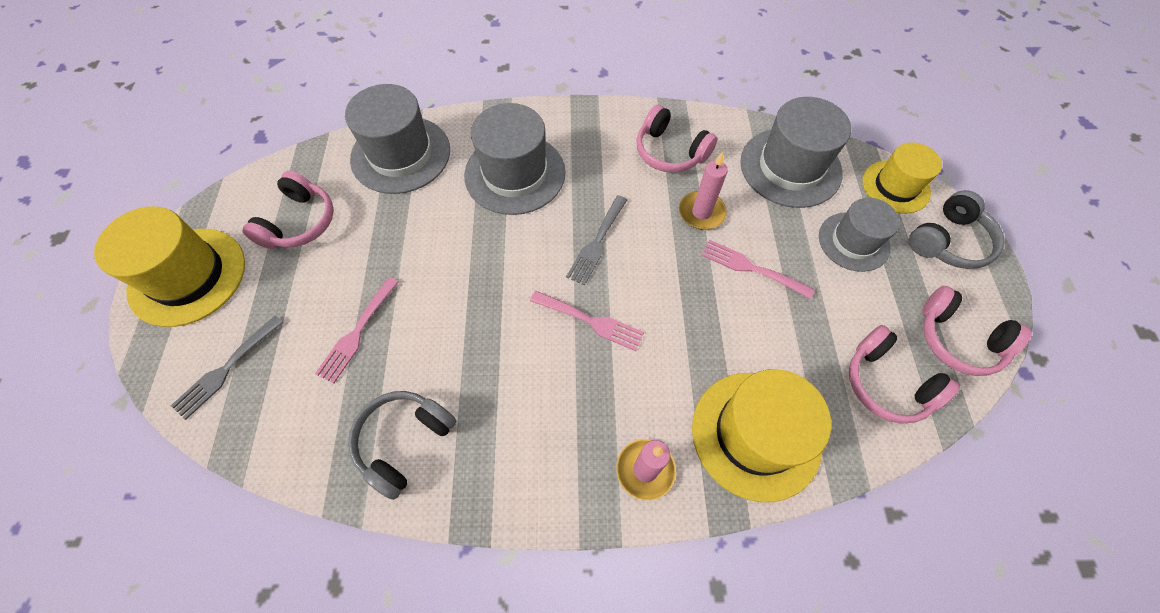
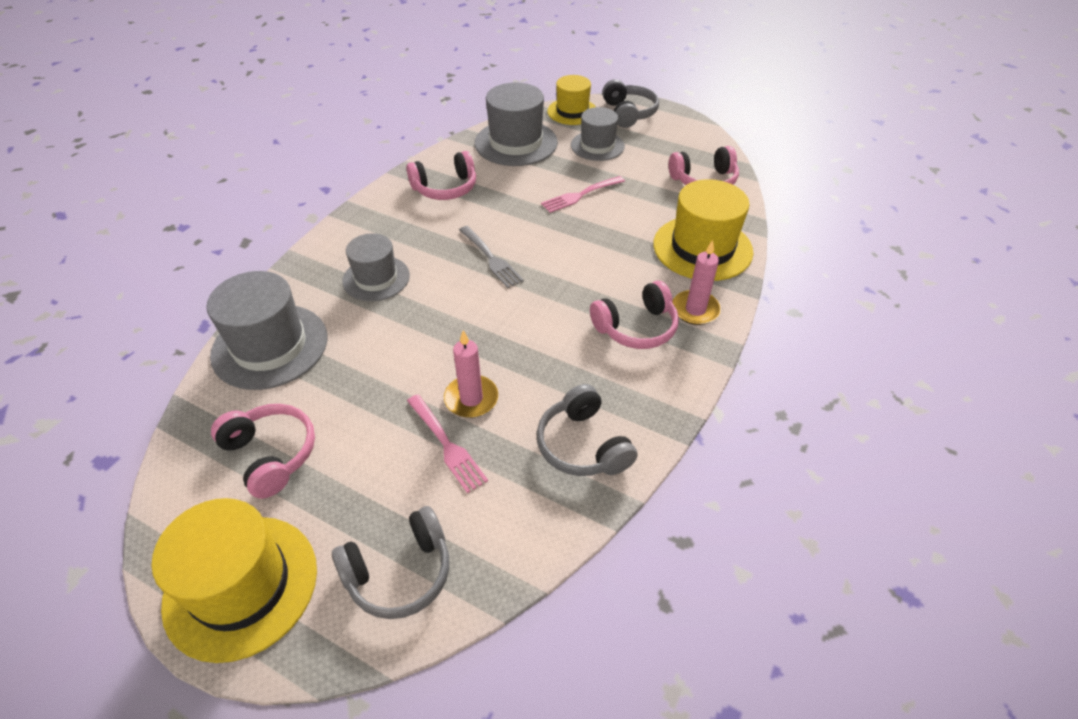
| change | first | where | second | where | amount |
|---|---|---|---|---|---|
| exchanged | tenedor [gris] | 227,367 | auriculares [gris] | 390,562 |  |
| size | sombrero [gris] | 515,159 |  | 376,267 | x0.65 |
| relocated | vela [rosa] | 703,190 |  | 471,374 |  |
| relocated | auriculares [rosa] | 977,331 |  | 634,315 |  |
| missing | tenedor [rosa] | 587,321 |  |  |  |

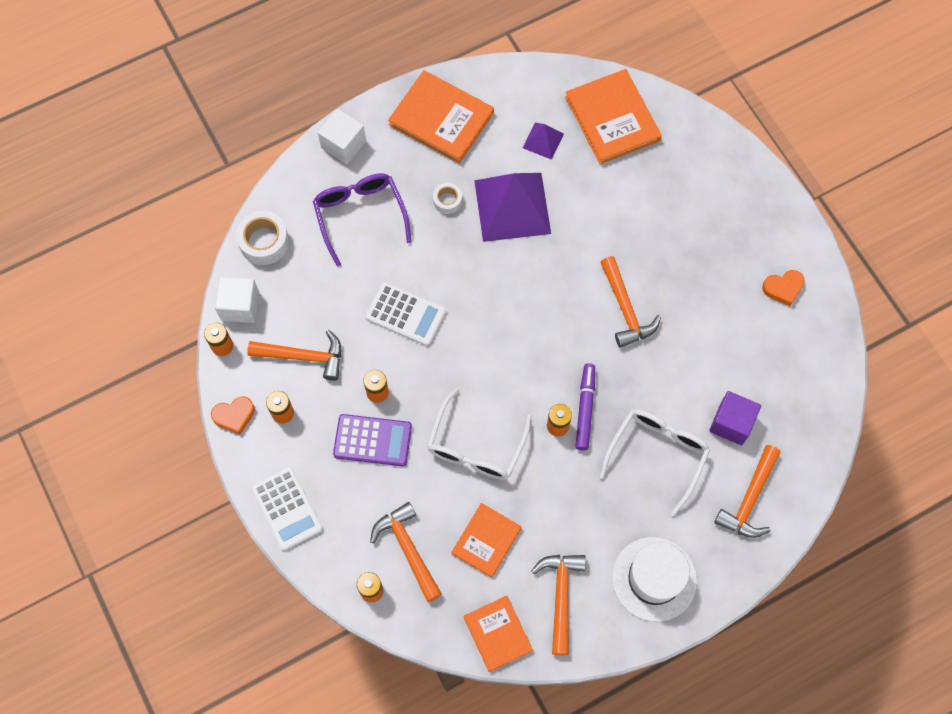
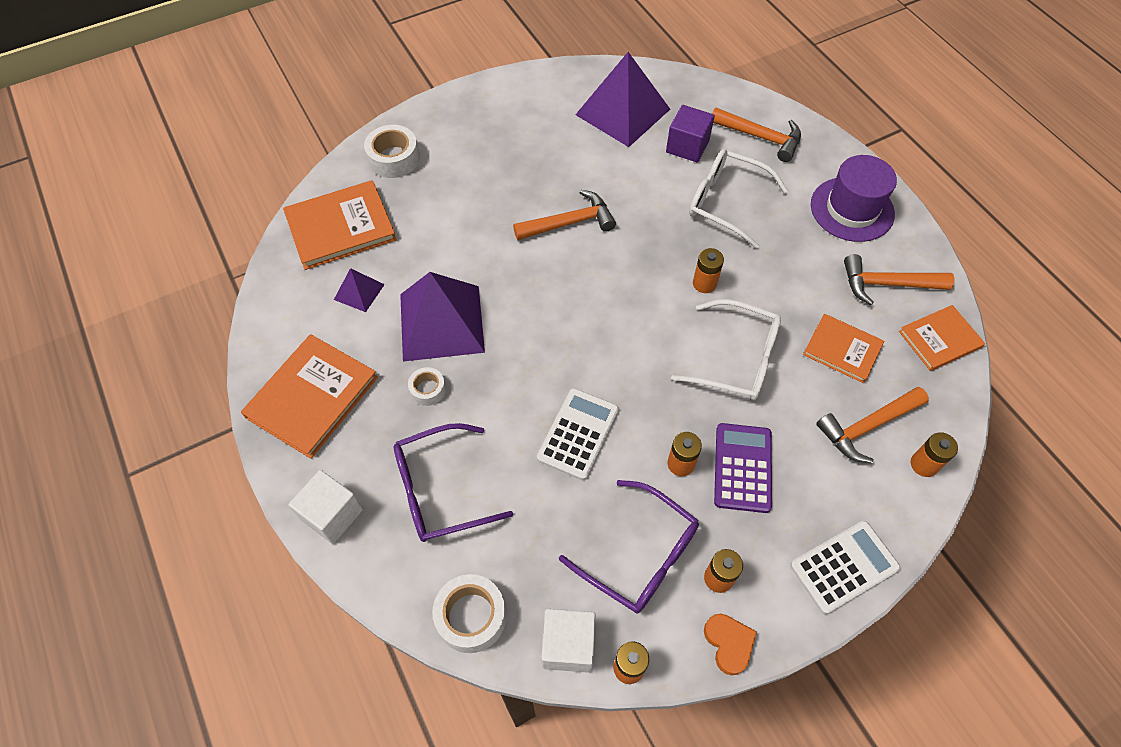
| change | first | where | second | where | amount |
|---|---|---|---|---|---|
| appeared |  |  | cinta adhesiva [blanco] | 392,151 |  |
| exchanged | martillo [naranja] | 294,355 | gafas [morado] | 629,547 |  |
| appeared |  |  | pirámide [morado] | 622,99 |  |
| colour | sombrero [blanco] | 654,579 | sombrero [morado] | 854,198 |  |
| missing | rotulador [morado] | 585,407 |  |  |  |
| missing | corazón [naranja] | 783,288 |  |  |  |

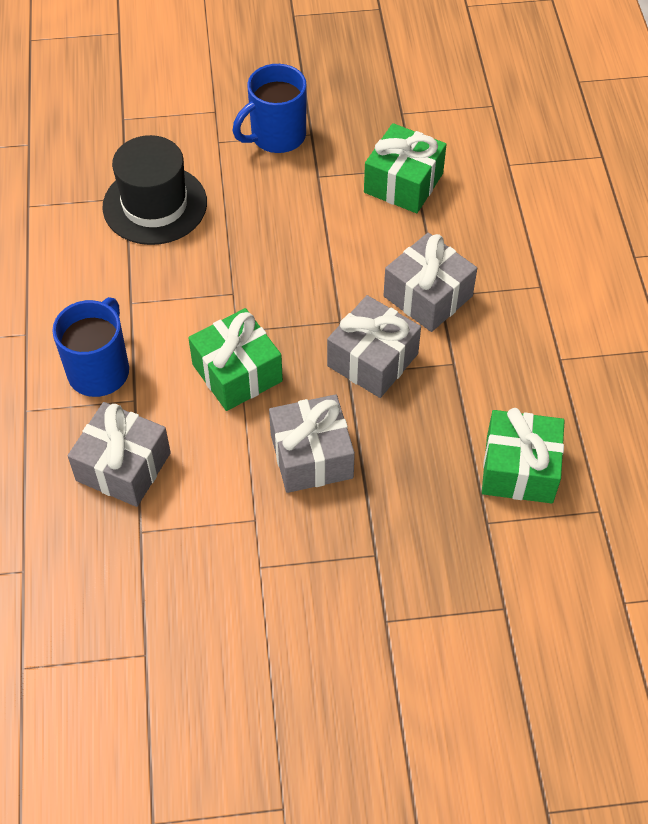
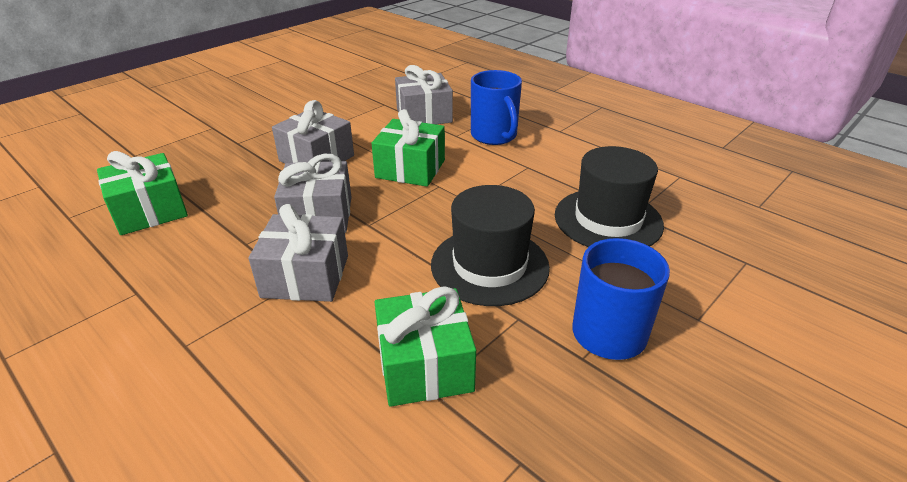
| change | first | where | second | where | amount |
|---|---|---|---|---|---|
| appeared |  |  | sombrero [negro] | 490,245 |  |

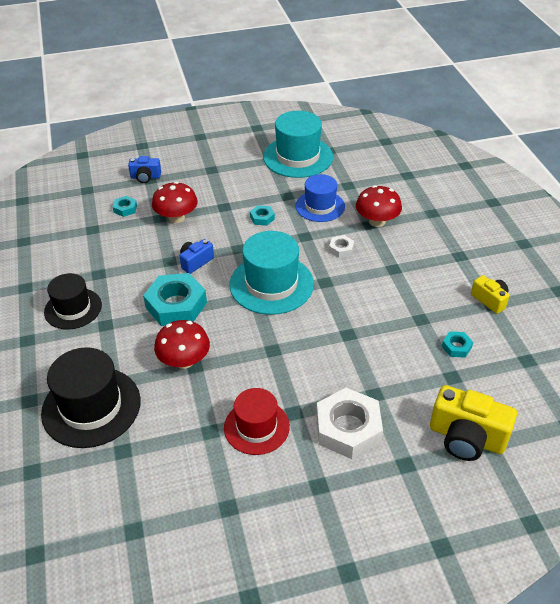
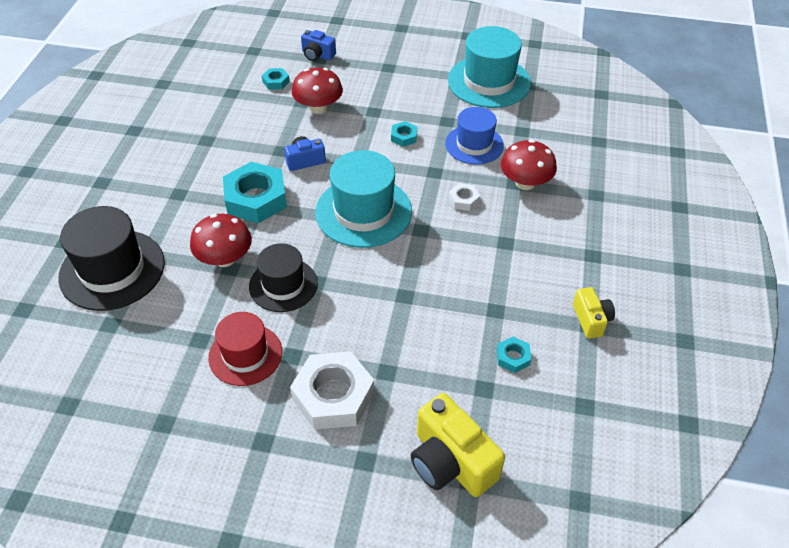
| change | first | where | second | where | amount |
|---|---|---|---|---|---|
| relocated | sombrero [negro] | 73,301 |  | 283,277 |  |

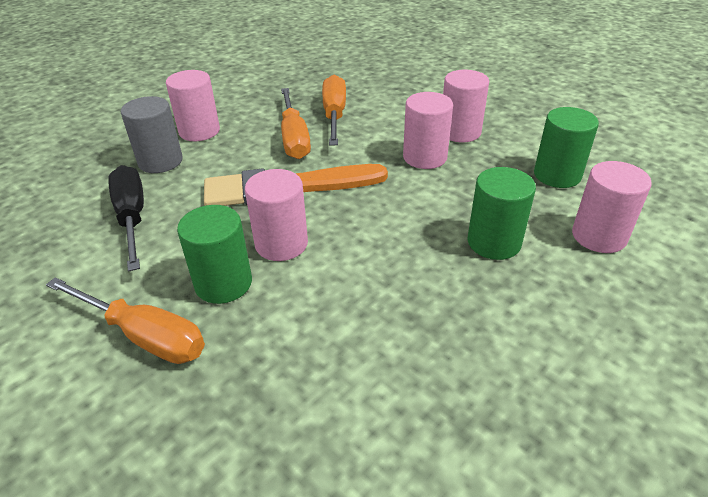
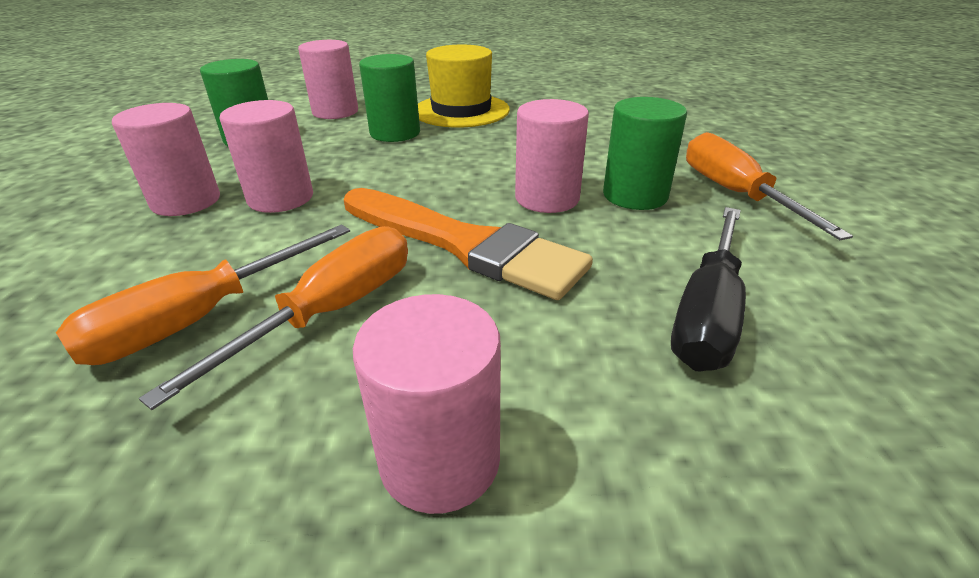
| change | first | where | second | where | amount |
|---|---|---|---|---|---|
| appeared |  |  | sombrero [amarillo] | 464,86 |  |
| missing | cilindro [gris] | 152,134 |  |  |  |

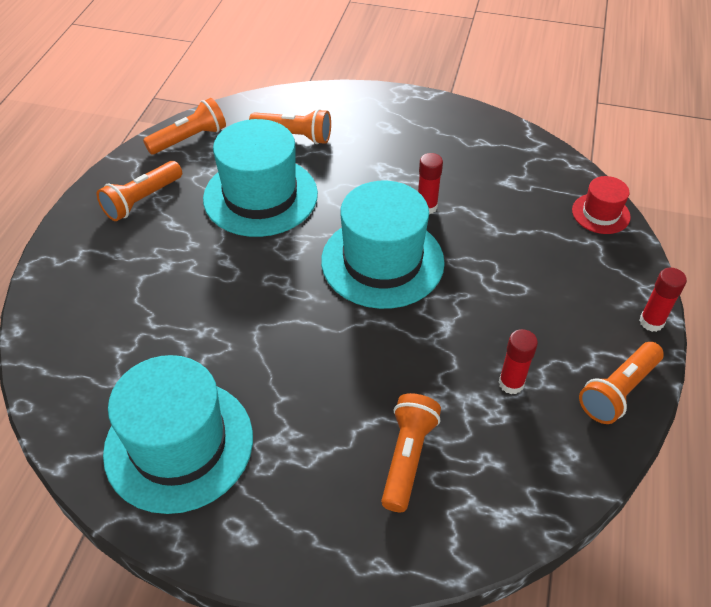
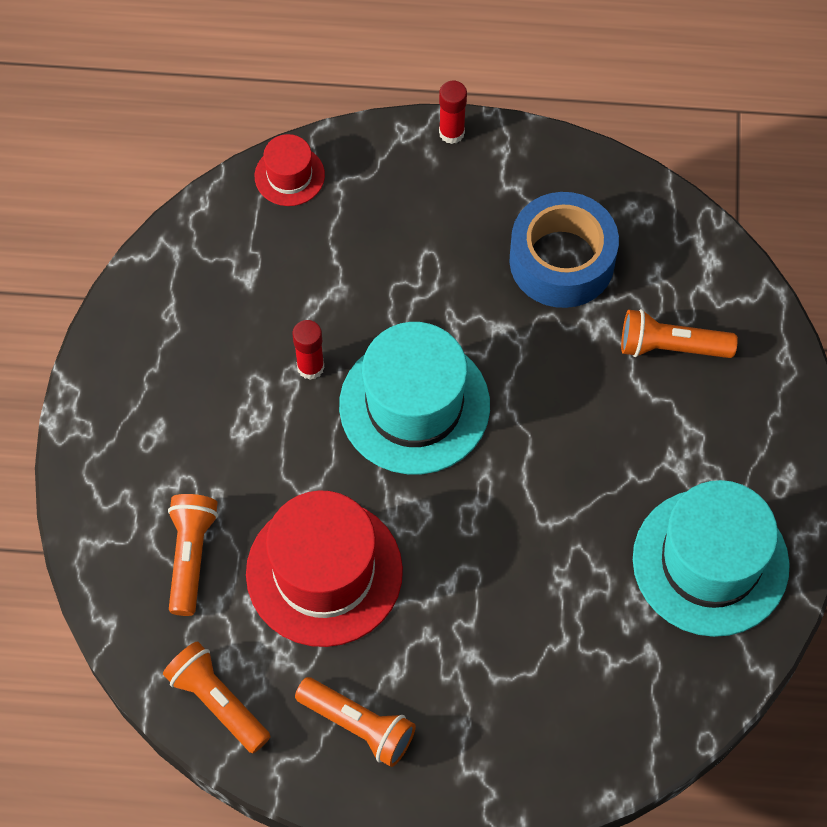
| change | first | where | second | where | amount |
|---|---|---|---|---|---|
| colour | sombrero [turquesa] | 260,178 | sombrero [rojo] | 324,568 |  |
| exchanged | barra de pegamento [rojo] | 518,361 | cinta adhesiva [azul] | 564,250 |  |
| missing | lámpara de mano [naranja] | 621,383 |  |  |  |

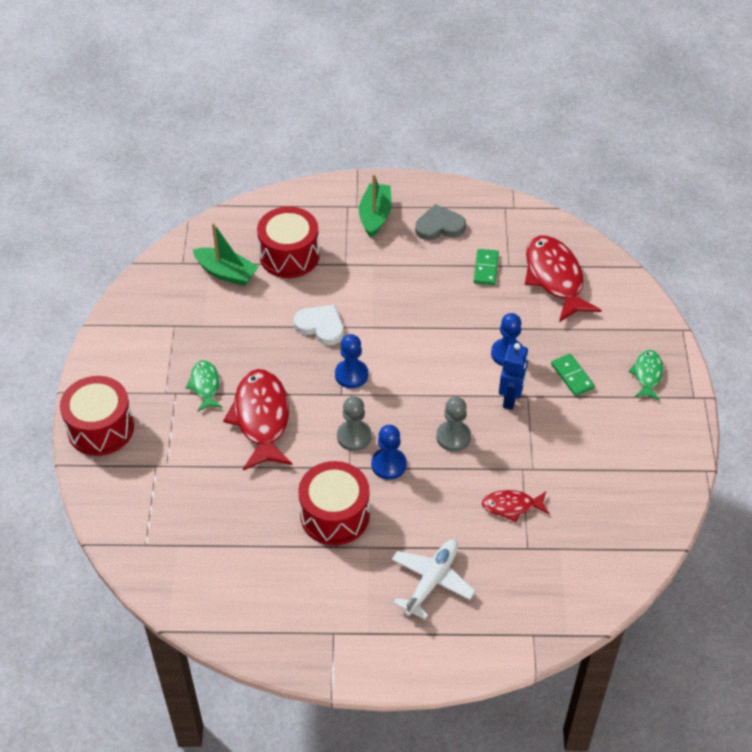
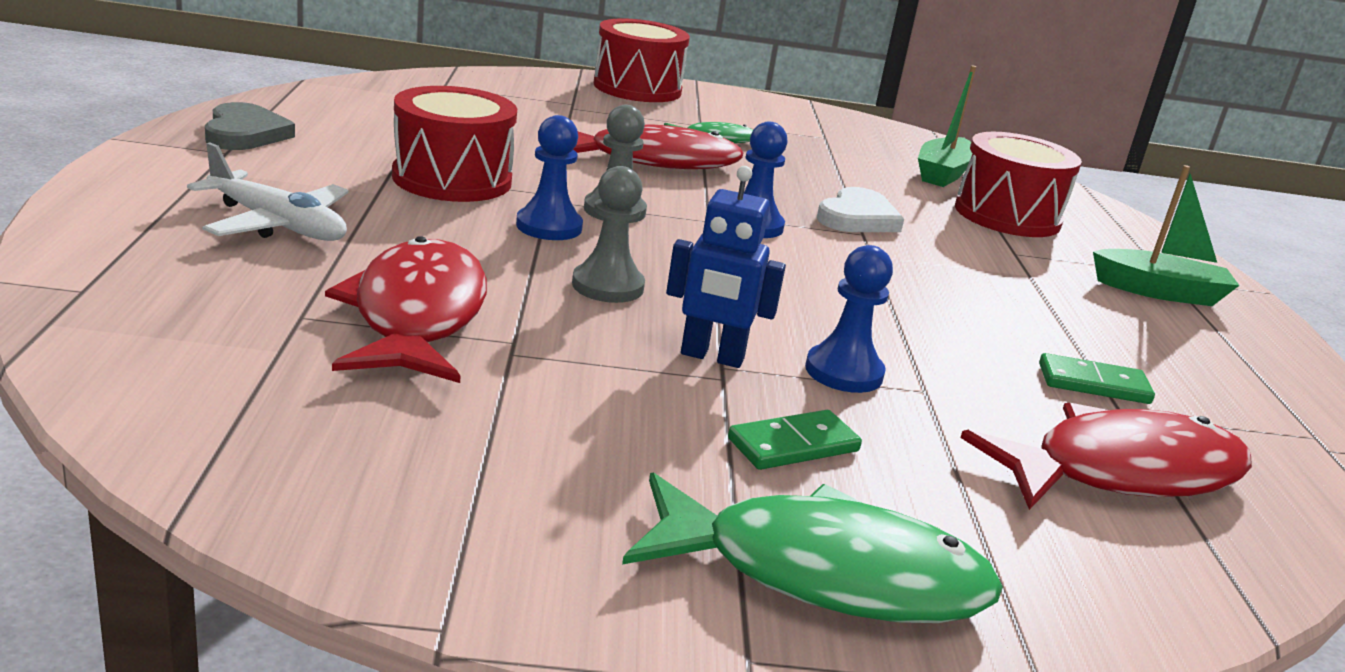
| change | first | where | second | where | amount |
|---|---|---|---|---|---|
| relocated | corazón [gris] | 440,222 |  | 250,126 |  |
| size | pez [rojo] | 515,506 |  | 406,309 | x1.90 |
| size | pez [verde] | 645,375 |  | 812,547 | x1.90 |

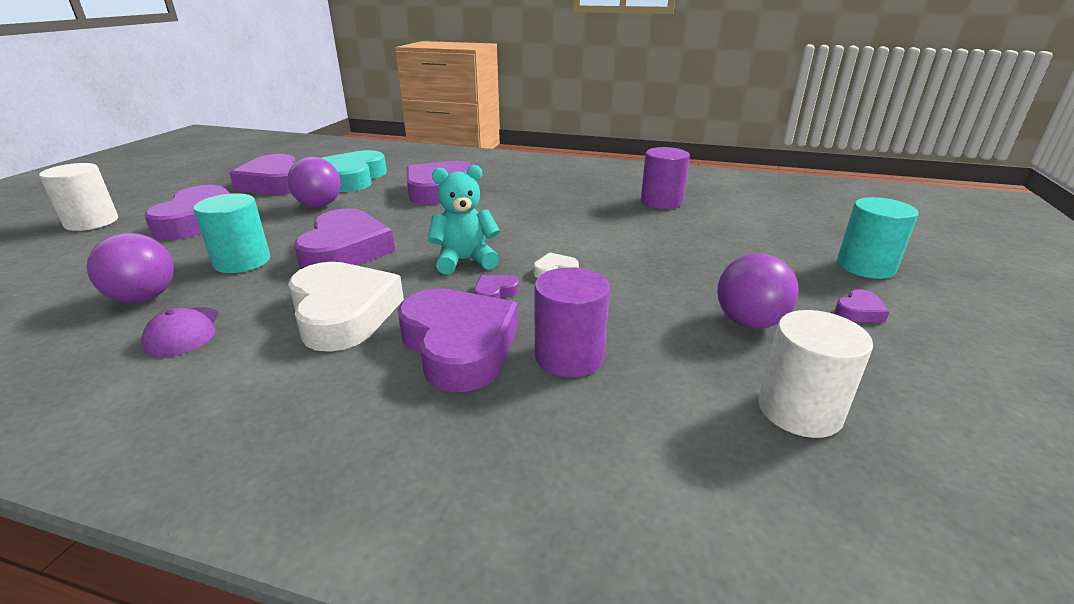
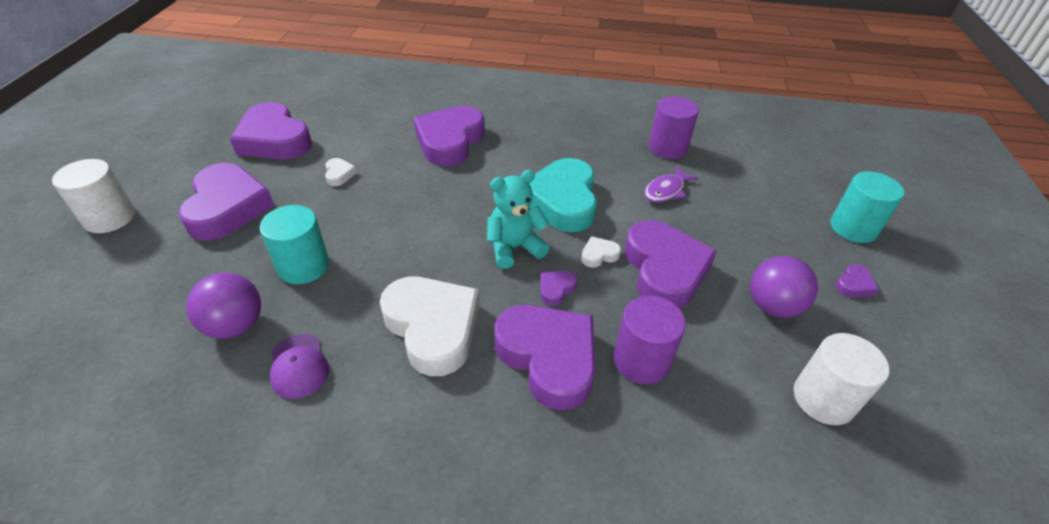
| change | first | where | second | where | amount |
|---|---|---|---|---|---|
| exchanged | pelota [morado] | 314,182 | corazón [blanco] | 341,172 |  |
| relocated | corazón [turquesa] | 354,171 |  | 563,195 |  |
| relocated | corazón [morado] | 344,239 |  | 671,264 |  |
| appeared |  |  | pez [morado] | 671,184 |  |

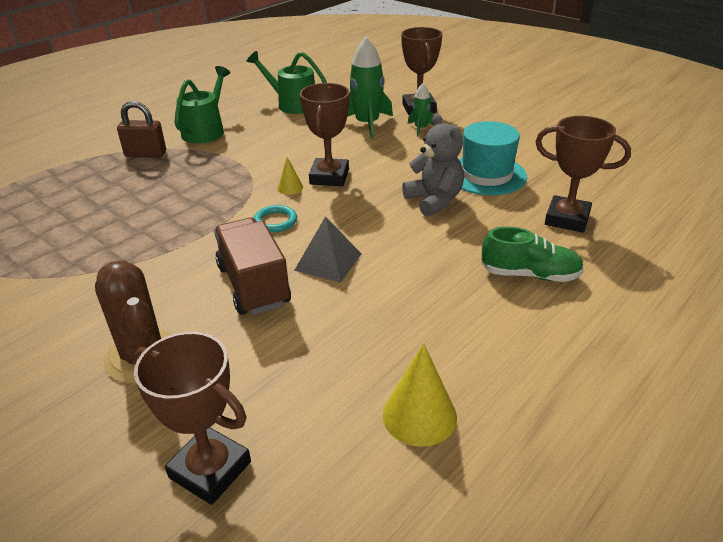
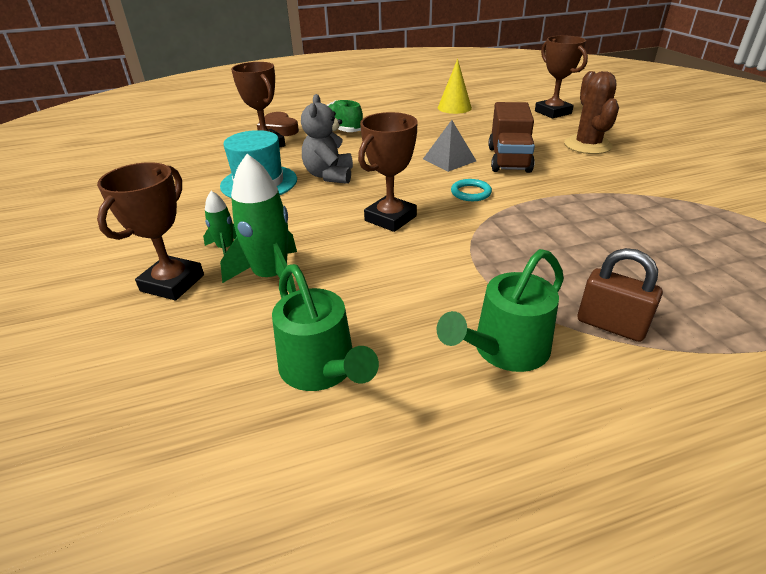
| change | first | where | second | where | amount |
|---|---|---|---|---|---|
| appeared |  |  | corazón [marrón] | 278,124 |  |
| missing | cono [amarillo] | 290,176 |  |  |  |

